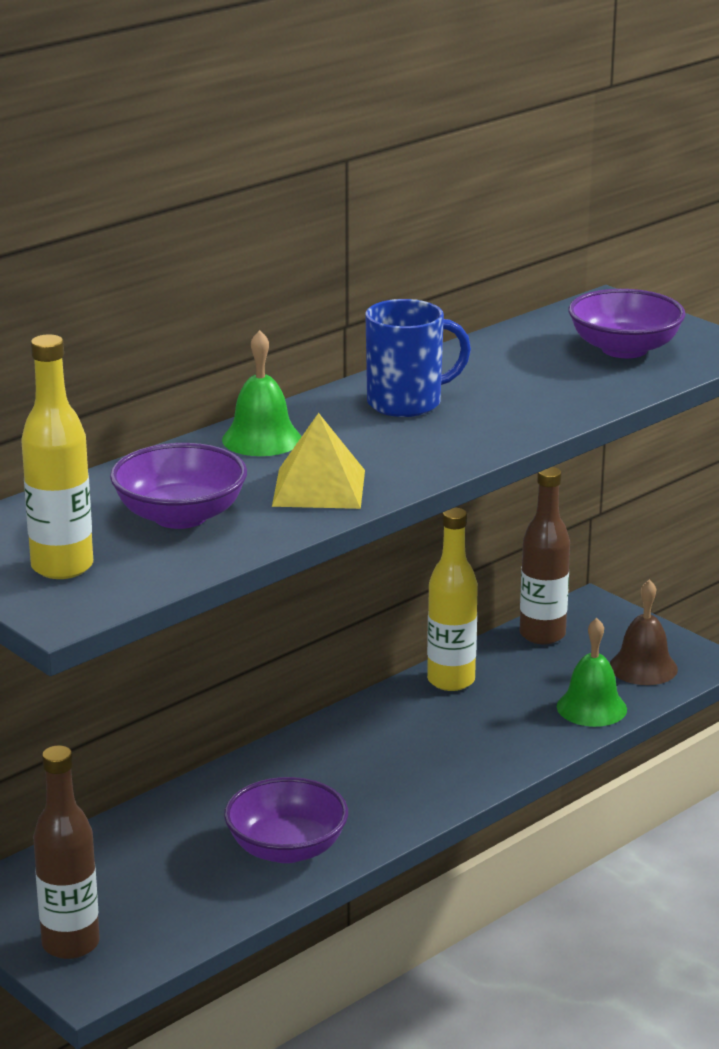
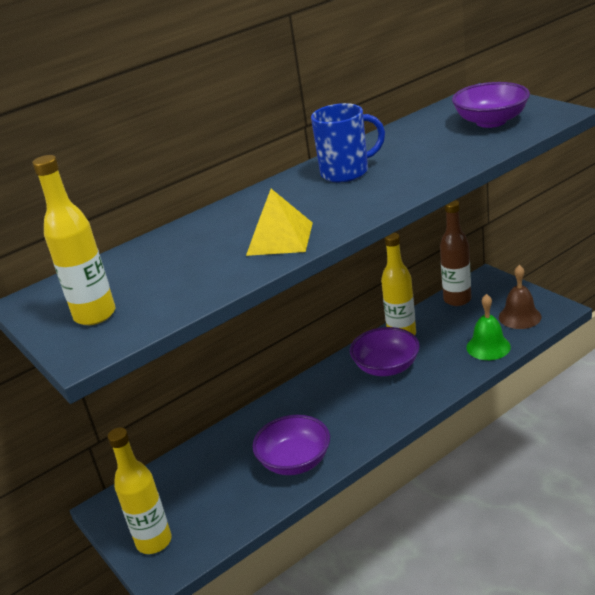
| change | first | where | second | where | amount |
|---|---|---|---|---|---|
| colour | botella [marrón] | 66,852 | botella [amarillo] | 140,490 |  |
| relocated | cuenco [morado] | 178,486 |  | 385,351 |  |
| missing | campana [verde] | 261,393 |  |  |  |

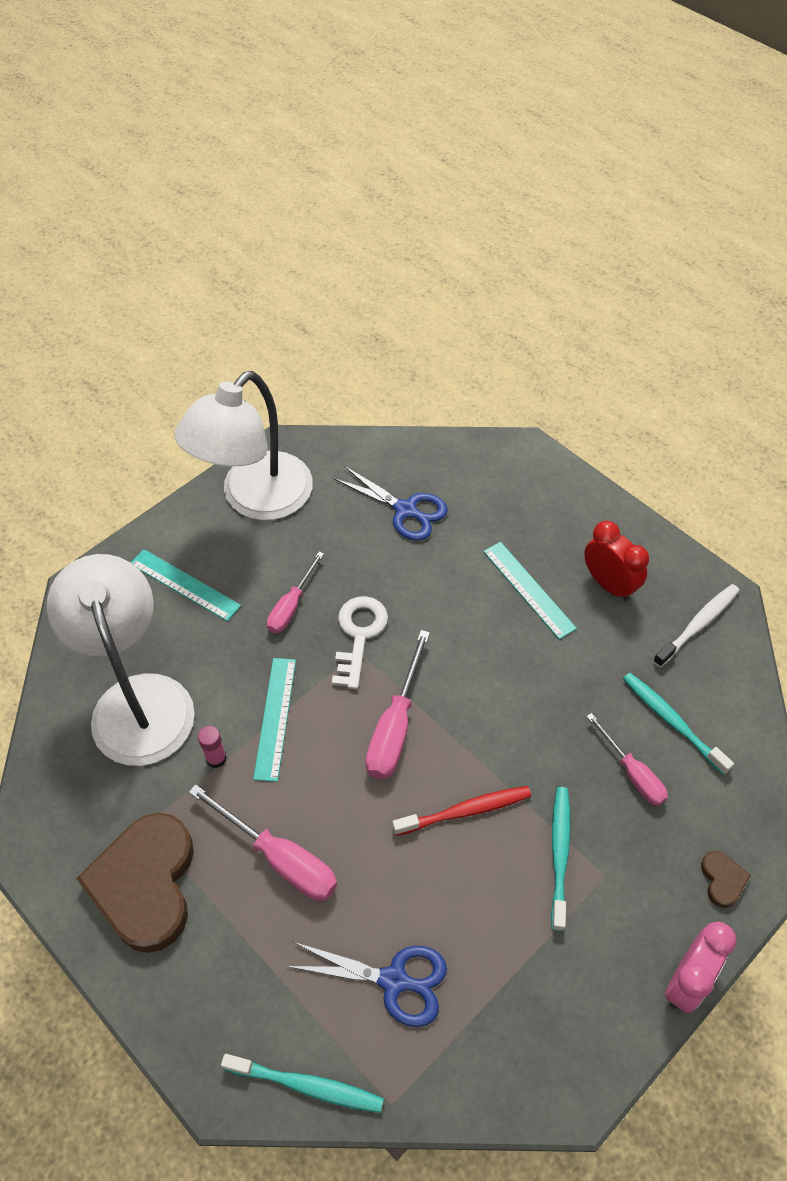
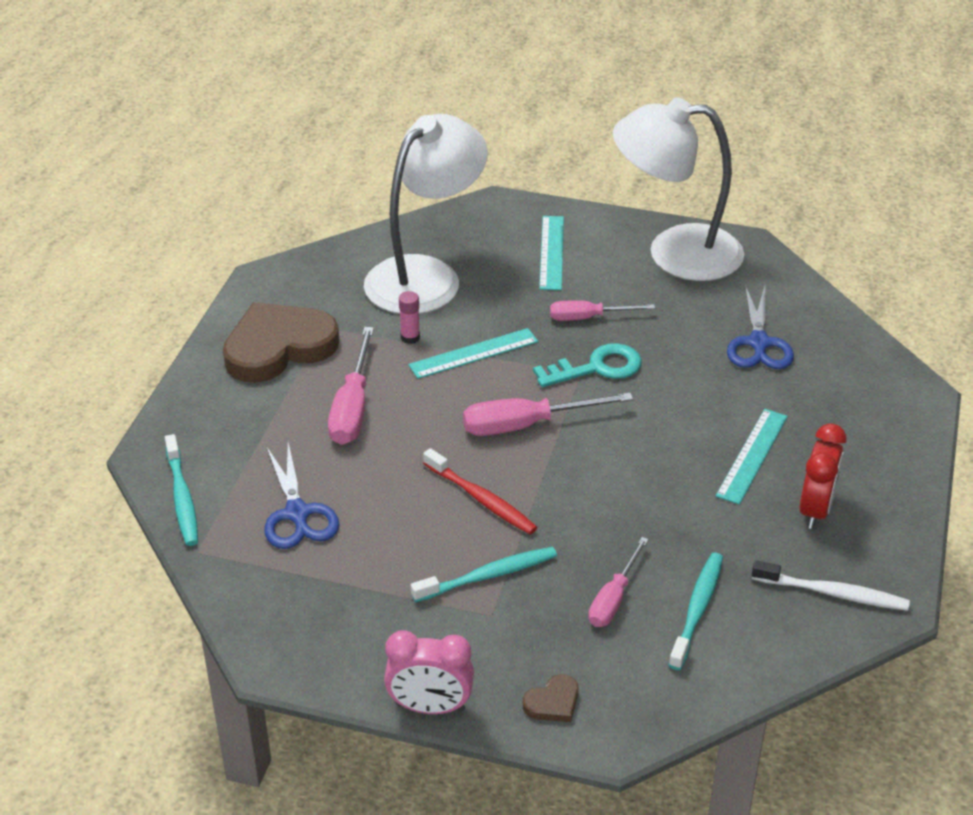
| change | first | where | second | where | amount |
|---|---|---|---|---|---|
| colour | llave [blanco] | 360,642 | llave [turquesa] | 587,365 |  |

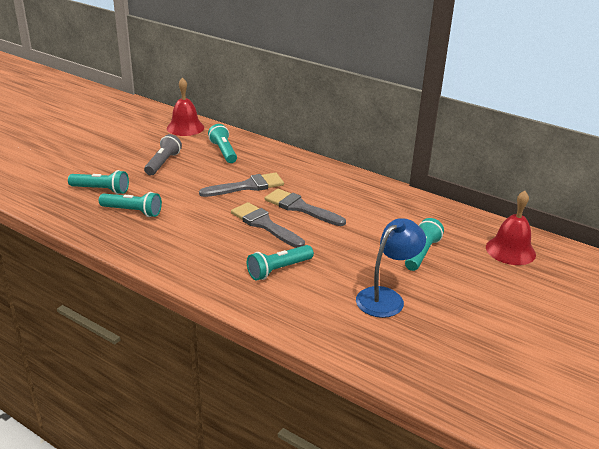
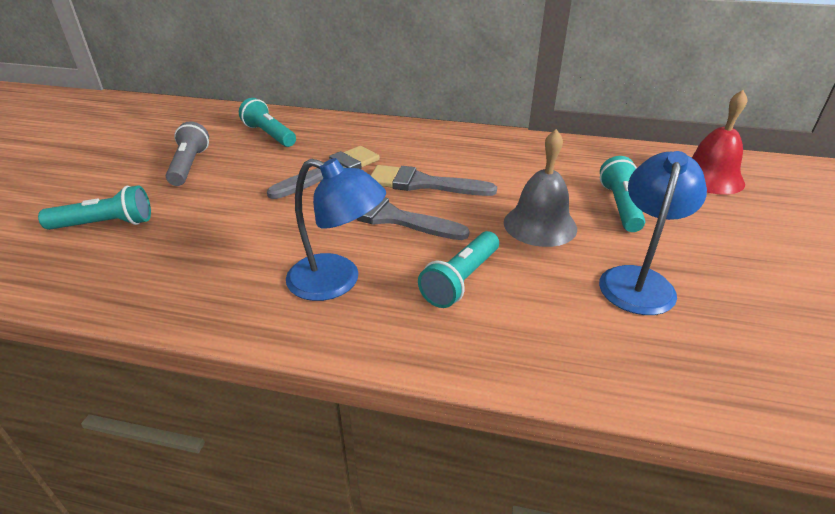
| change | first | where | second | where | amount |
|---|---|---|---|---|---|
| appeared |  |  | lámpara [azul] | 336,229 |  |
| appeared |  |  | campana [gris] | 540,188 |  |
| missing | lámpara de mano [turquesa] | 130,204 |  |  |  |
| missing | campana [rojo] | 185,106 |  |  |  |

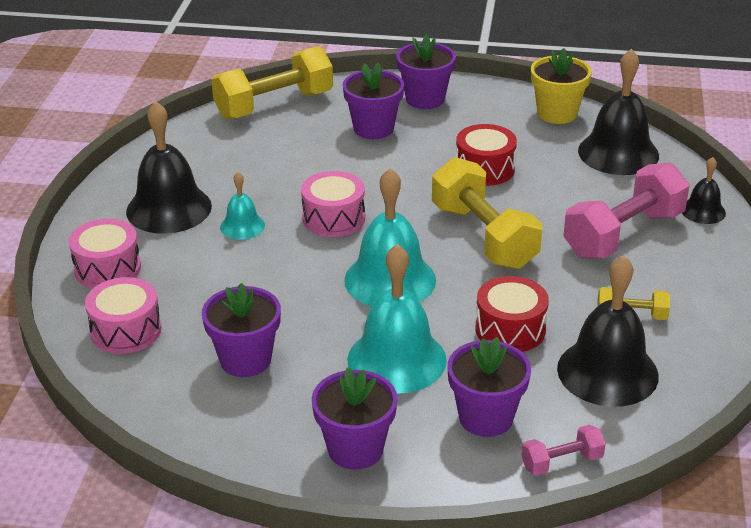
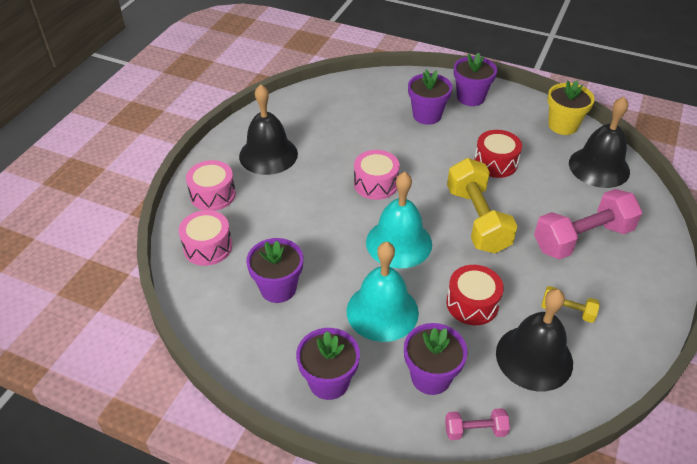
| change | first | where | second | where | amount |
|---|---|---|---|---|---|
| missing | mancuerna [amarillo] | 272,82 |  |  |  |
| missing | campana [turquesa] | 242,205 |  |  |  |
| missing | campana [negro] | 704,190 |  |  |  |

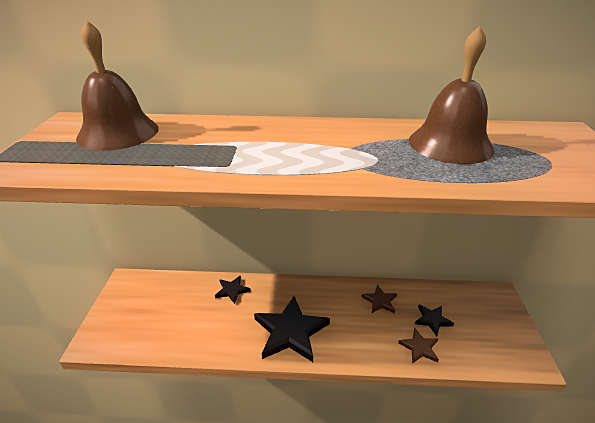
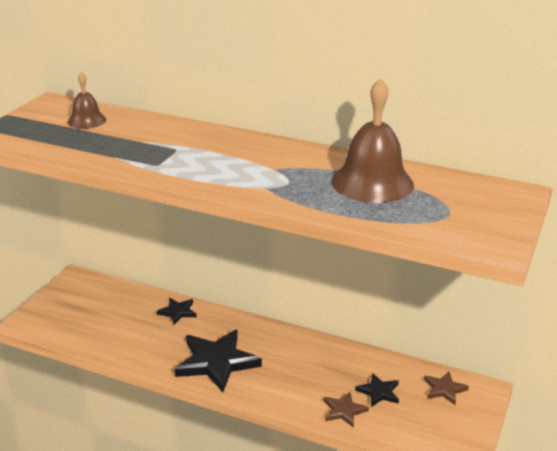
| change | first | where | second | where | amount |
|---|---|---|---|---|---|
| size | campana [marrón] | 117,85 |  | 86,100 | x0.53 |
| relocated | estrella [marrón] | 379,299 |  | 446,388 |  |

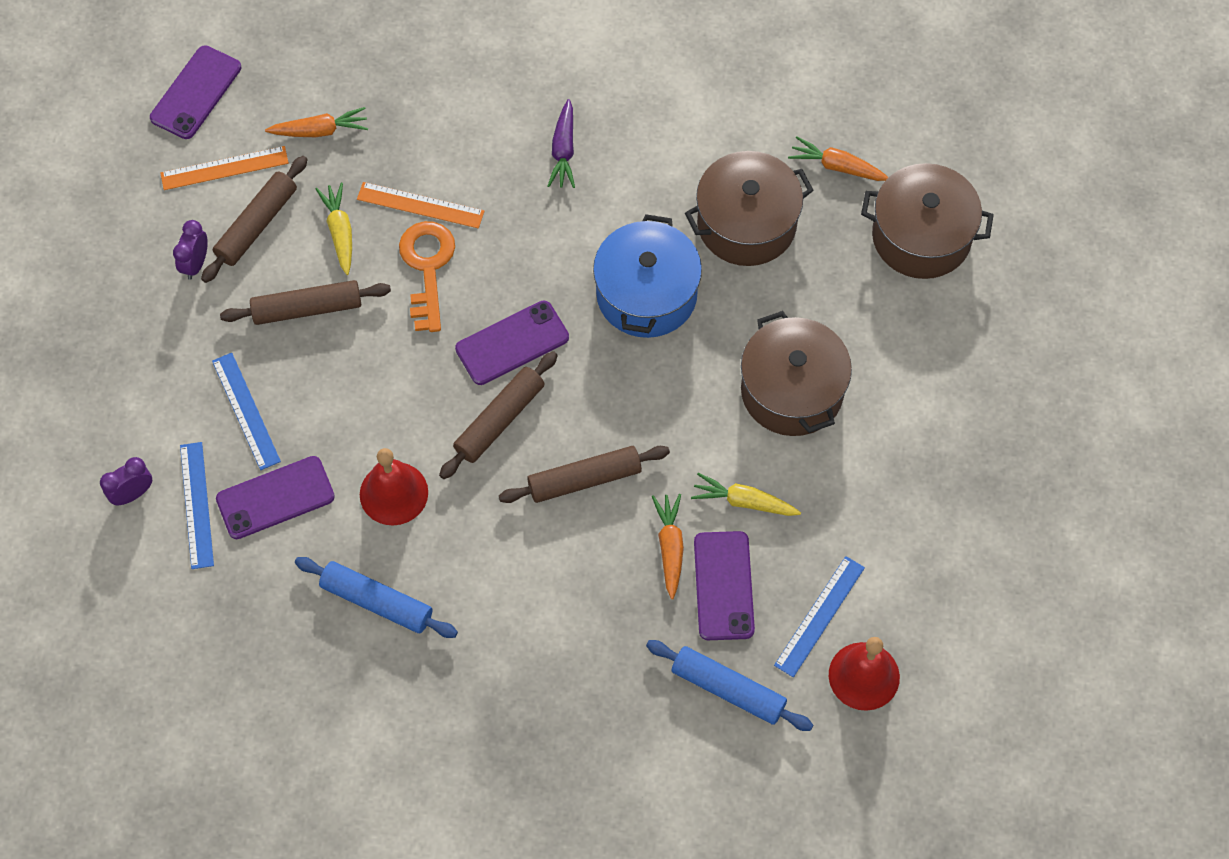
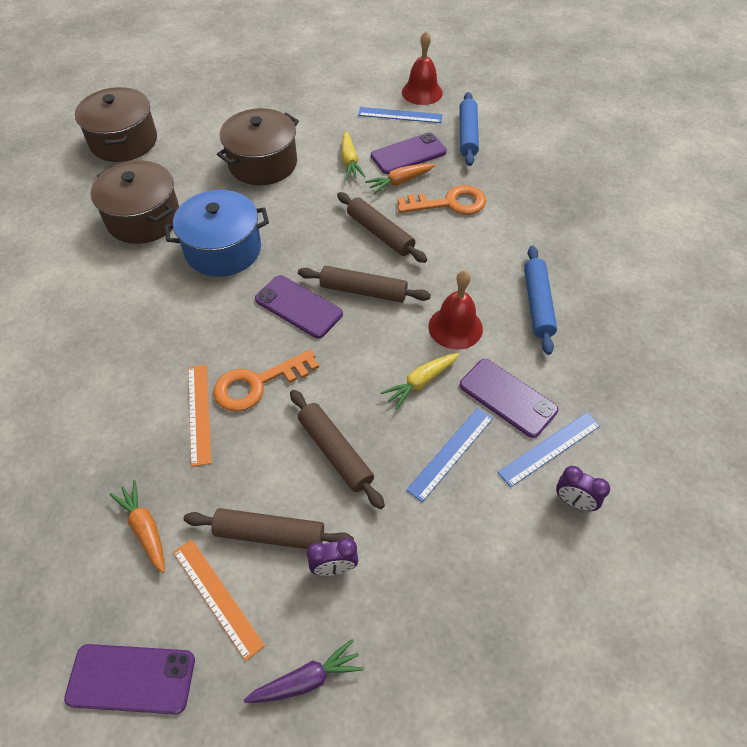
| change | first | where | second | where | amount |
|---|---|---|---|---|---|
| relocated | zanahoria [morado] | 561,143 |  | 304,671 |  |
| relocated | zanahoria [amarillo] | 334,229 |  | 420,381 |  |
| appeared |  |  | llave [naranja] | 441,200 |  |
| missing | zanahoria [naranja] | 838,158 |  |  |  |

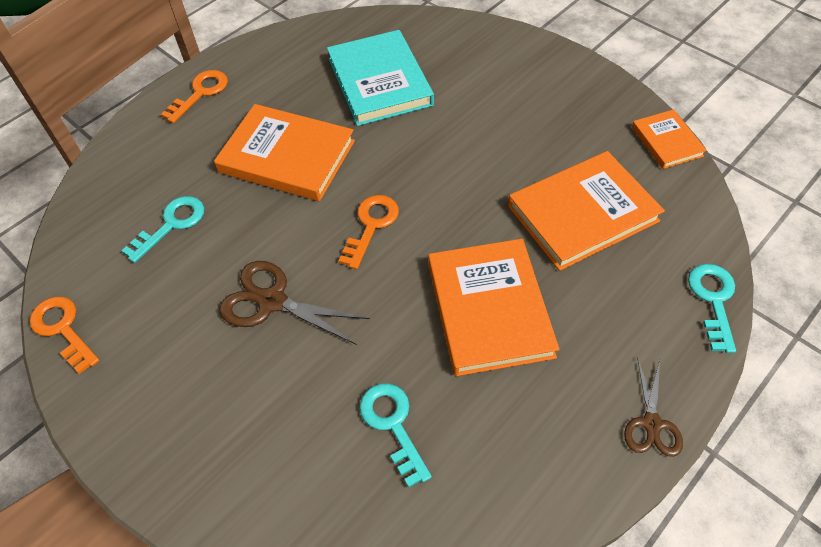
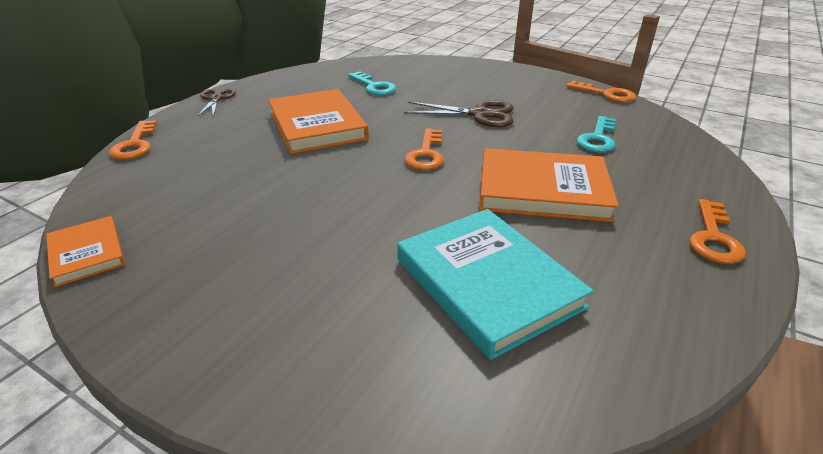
| change | first | where | second | where | amount |
|---|---|---|---|---|---|
| colour | llave [turquesa] | 712,308 | llave [naranja] | 133,139 |  |
| missing | libro [naranja] | 586,211 |  |  |  |

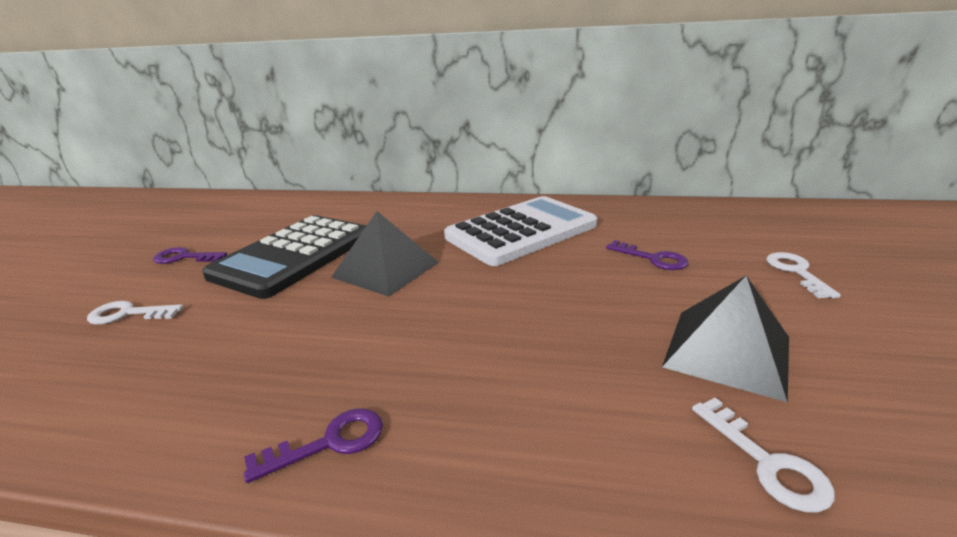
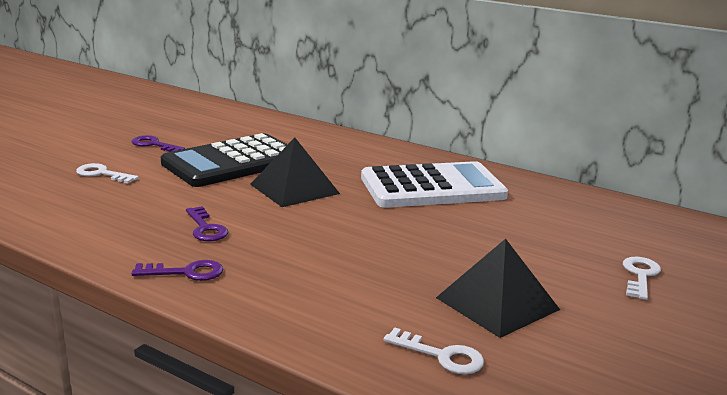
| change | first | where | second | where | amount |
|---|---|---|---|---|---|
| relocated | llave [morado] | 647,255 |  | 207,223 |  |
| spun | llave [blanco] | 763,455 |  | 434,351 | 60 degrees counterclockwise |

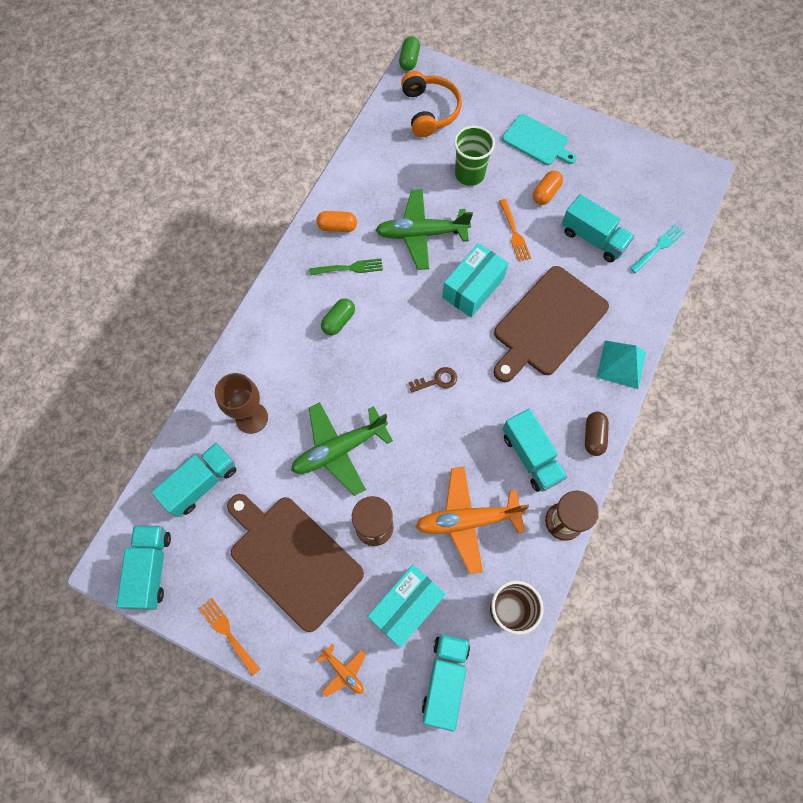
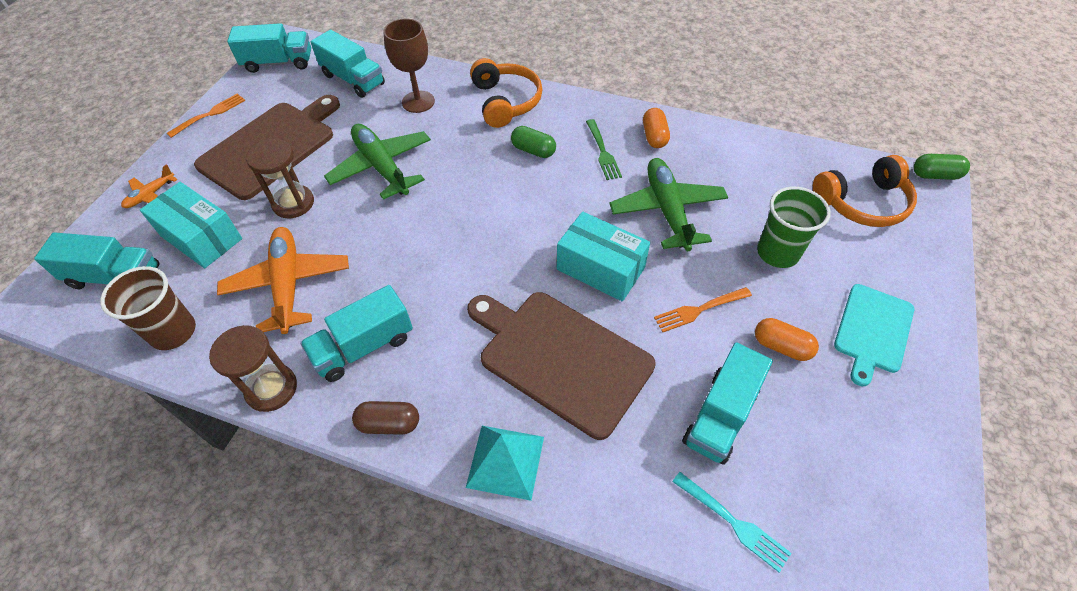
| change | first | where | second | where | amount |
|---|---|---|---|---|---|
| appeared |  |  | auriculares [naranja] | 506,93 |  |
| missing | llave [marrón] | 433,380 |  |  |  |

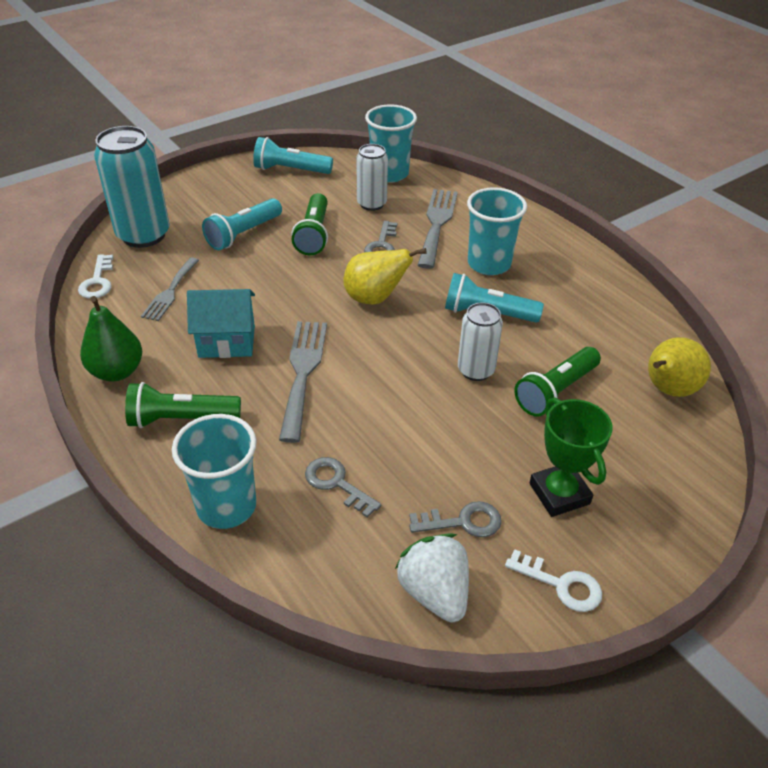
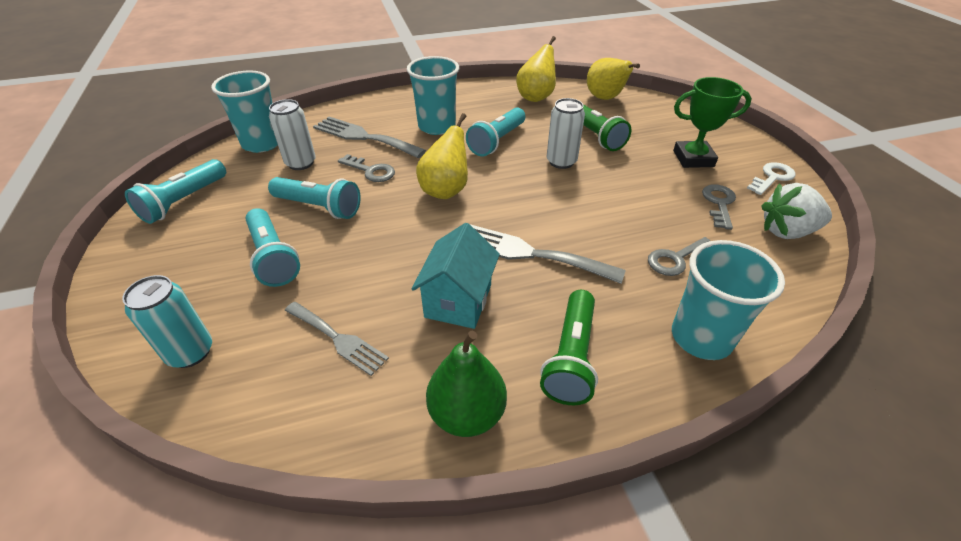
| change | first | where | second | where | amount |
|---|---|---|---|---|---|
| size | lata [turquesa] | 132,187 |  | 167,321 | x0.59 |
| colour | lámpara de mano [verde] | 309,224 | lámpara de mano [turquesa] | 314,198 |  |
| appeared |  |  | pera [amarillo] | 536,69 |  |
| missing | llave [blanco] | 95,276 |  |  |  |

